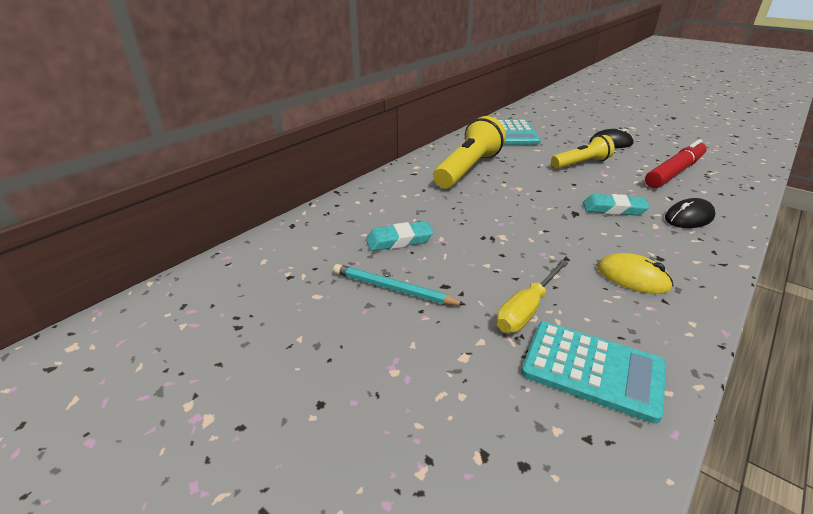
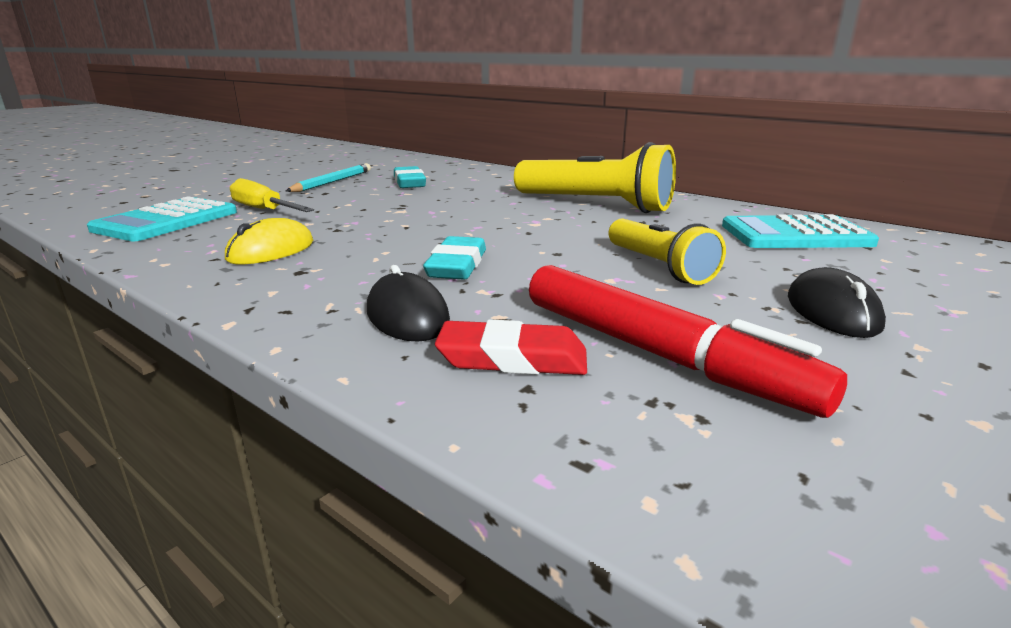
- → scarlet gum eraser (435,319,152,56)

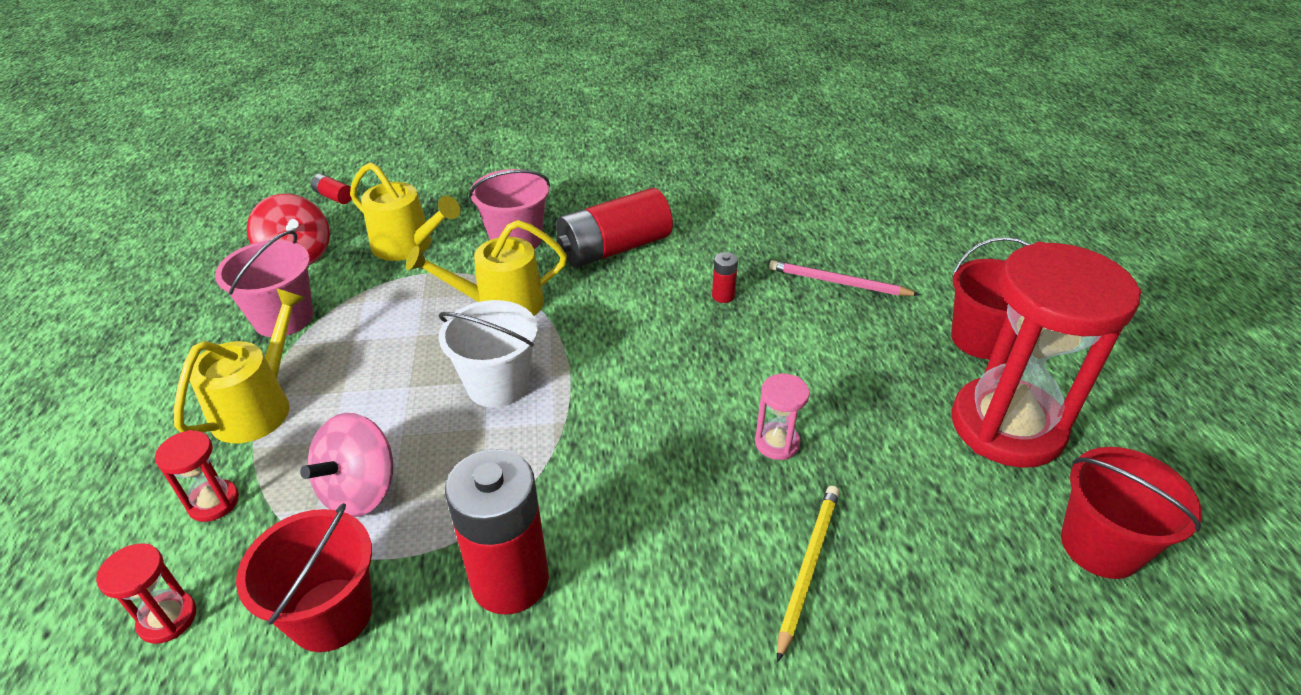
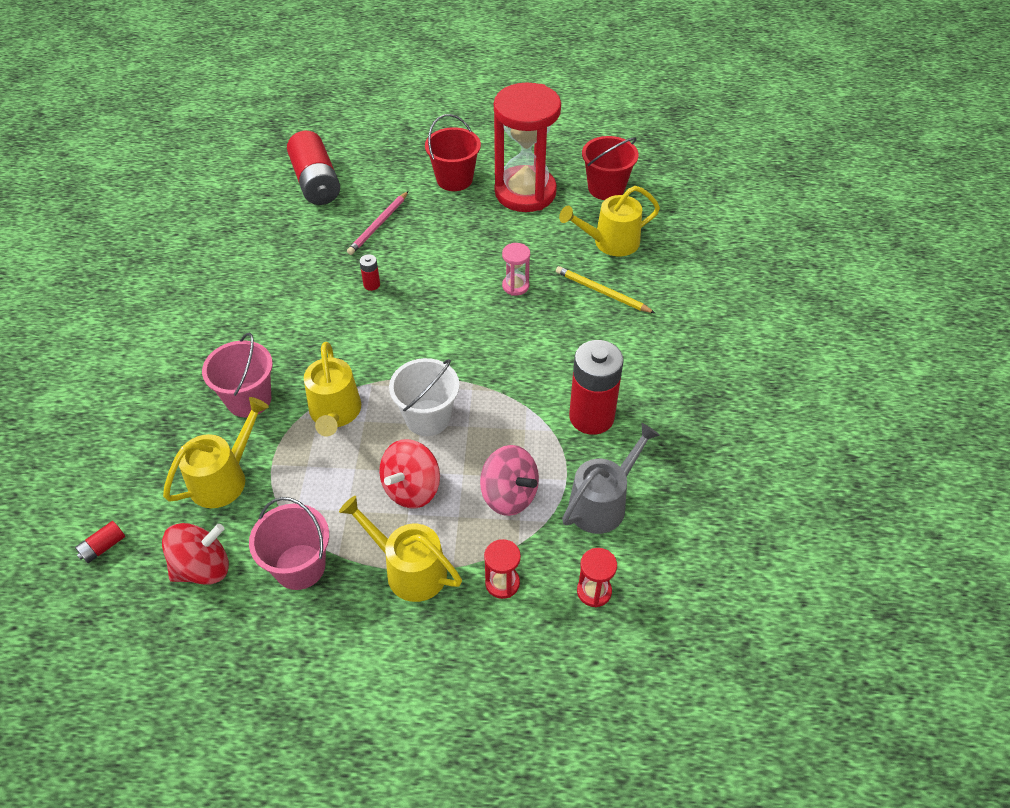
scarlet pail (236,503,136,149) → grey watering can (562,423,98,111)
scarlet battery (556,188,117,79) → scarlet battery (287,131,53,74), moved
- → scarlet spinning top (379,439,61,70)
- → bright yellow watering can (559,186,101,70)

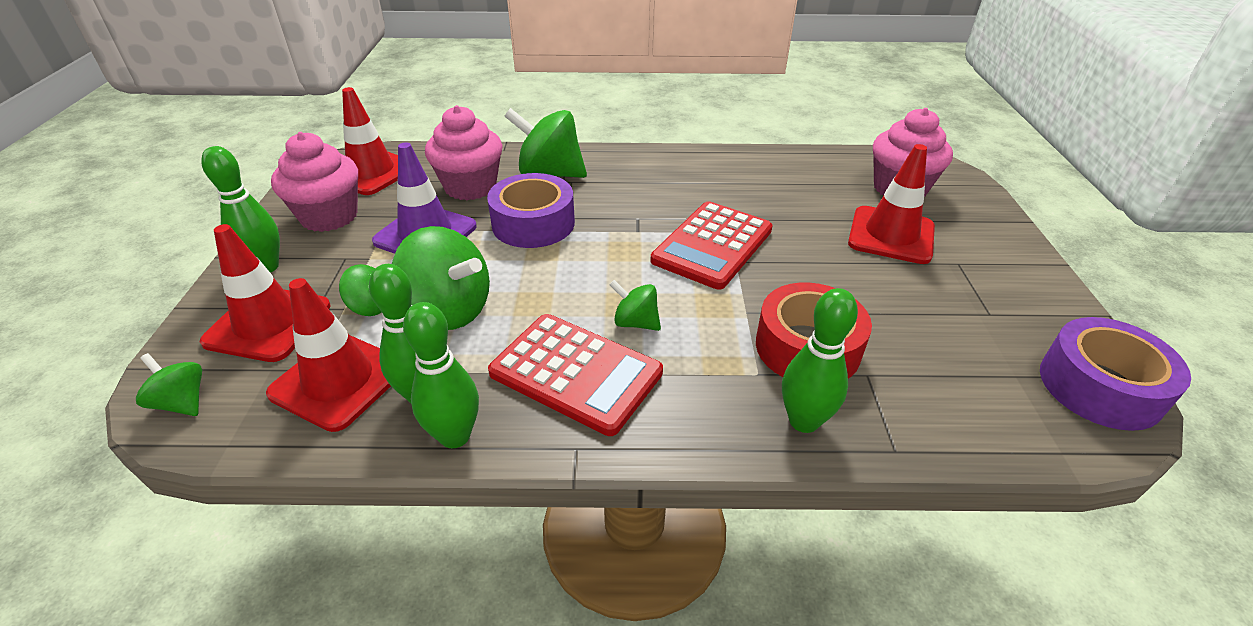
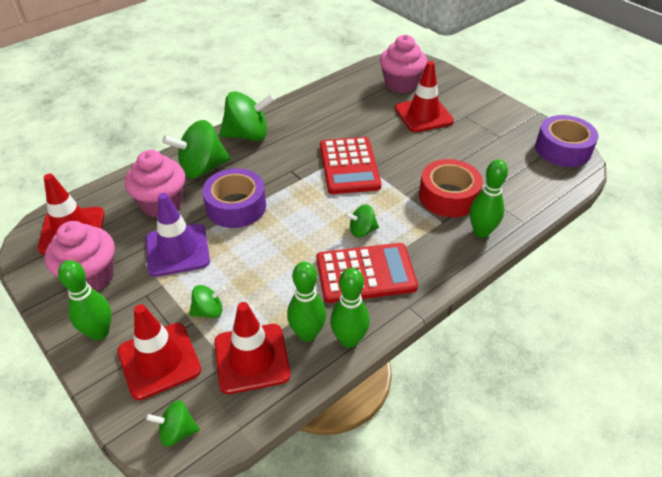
green spinning top (392,226,98,104) → green spinning top (220,91,55,50), moved

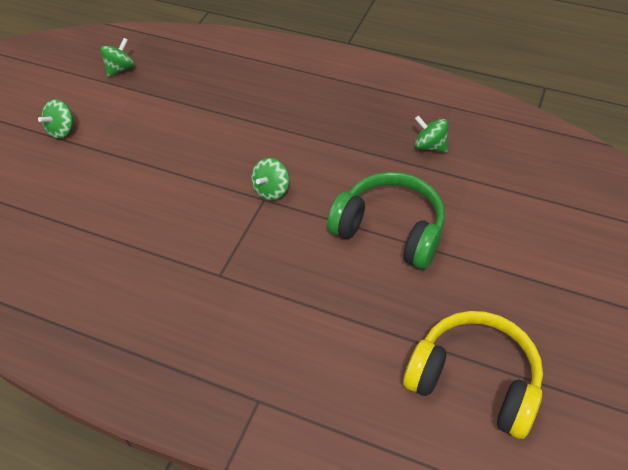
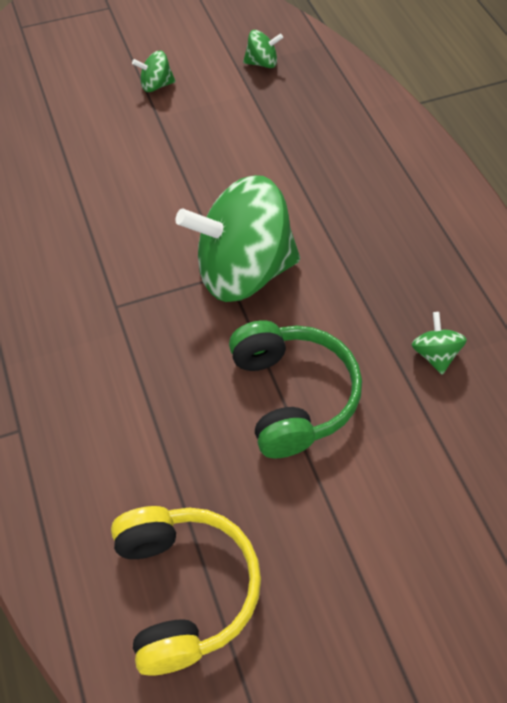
green spinning top (251,158,38,42) → green spinning top (176,175,124,127), x2.49

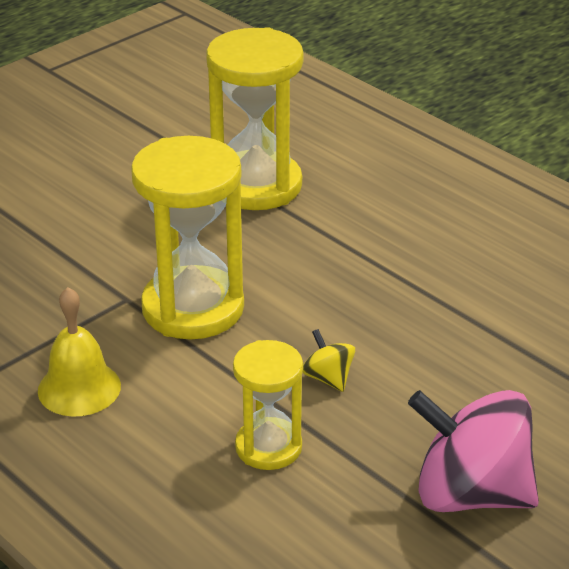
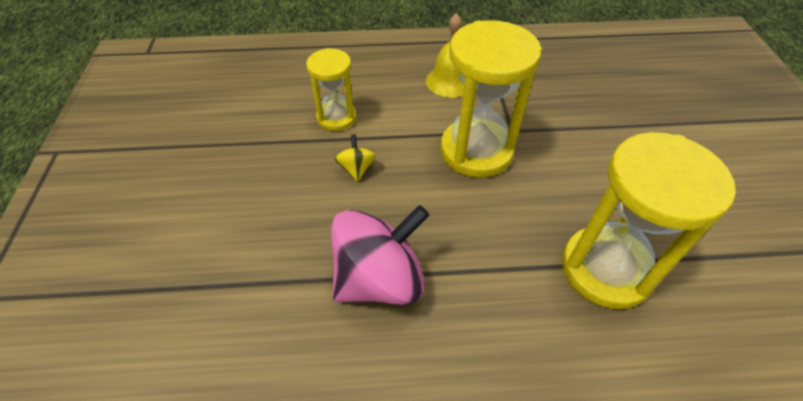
bright yellow spinning top (303,329,52,63) → bright yellow spinning top (335,134,41,48), 105 degrees counterclockwise
rosy spinning top (408,390,131,122) → rosy spinning top (331,205,98,100), moved

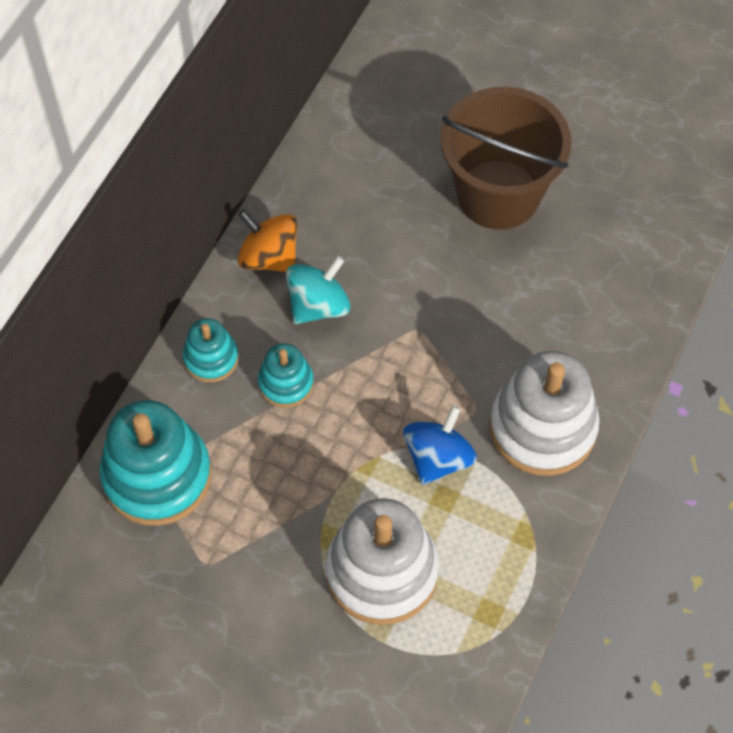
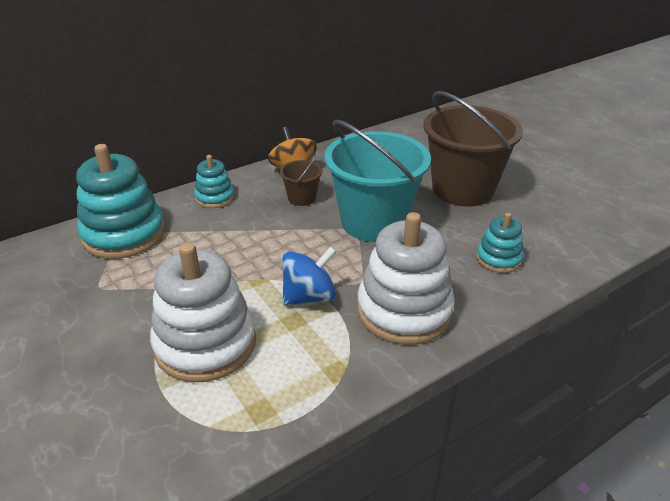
aqua stacking toy (258,343,56,65) → aqua stacking toy (476,213,48,60), moved
aqua spinning top (286,256,64,68) → dark brown pail (280,153,42,53)
- → aqua pail (324,120,107,122)

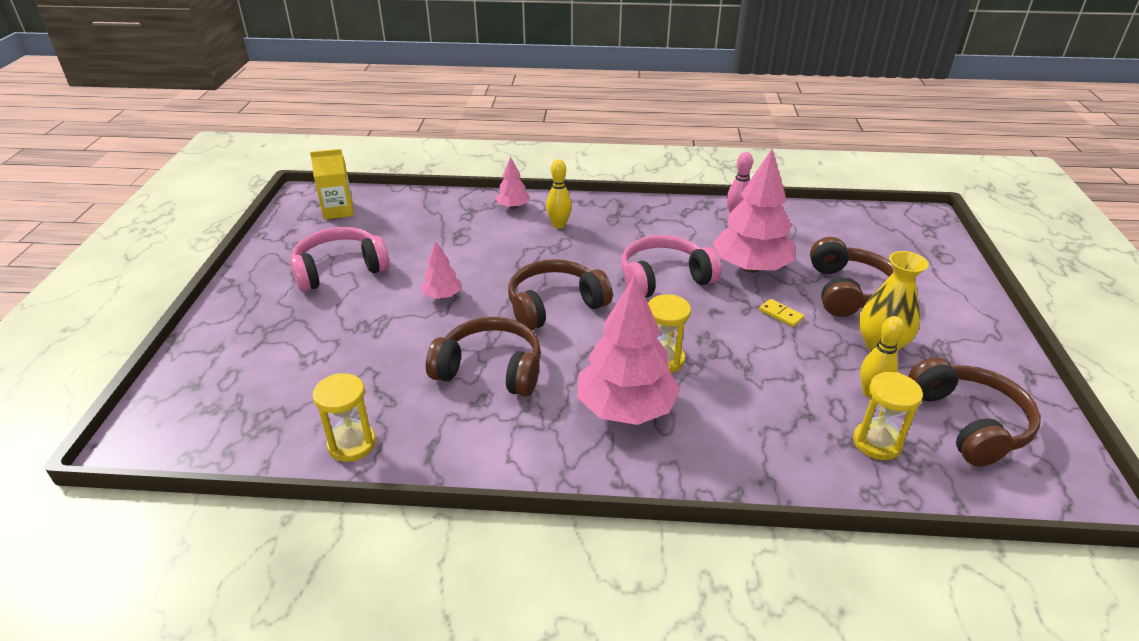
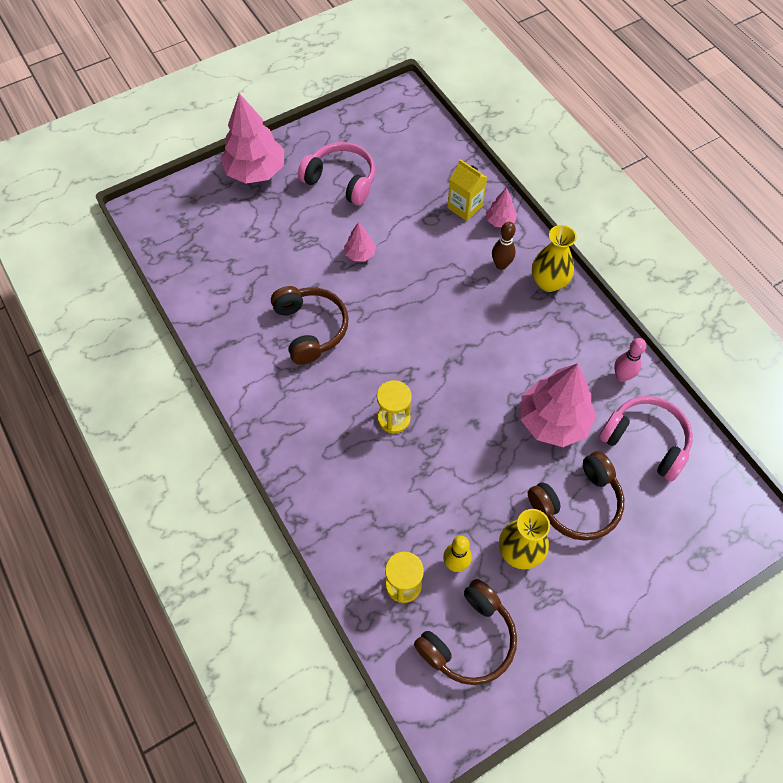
bright yellow milk carton (310,149,43,70) → bright yellow milk carton (447,159,41,62), moved
bright yellow sandglass (313,373,63,89) → -
dark brown headphones (508,259,105,71) → -
bright yellow tenpin (546,159,26,70) → dark brown tenpin (492,222,24,48)
rosy fir tree (577,275,103,150) → rosy fir tree (220,93,64,91), moved
rosy headphones (621,235,100,62) → rosy headphones (599,396,94,85), moved
bright yellow domino piece (759,299,45,28) → -
- → bright yellow vase (532,225,45,67)

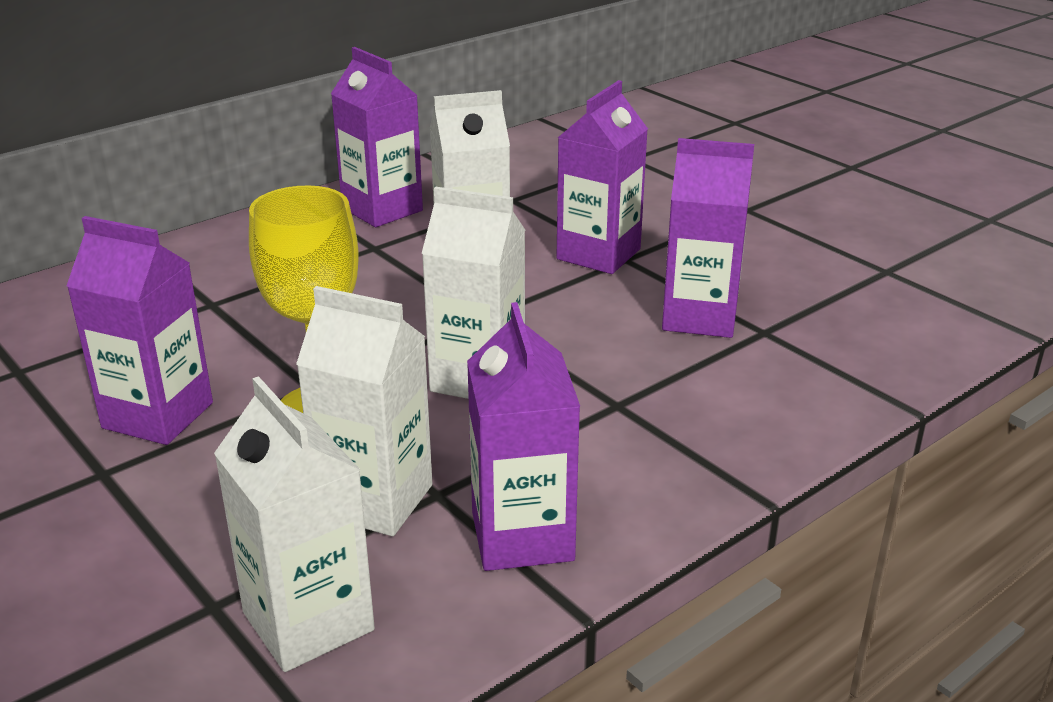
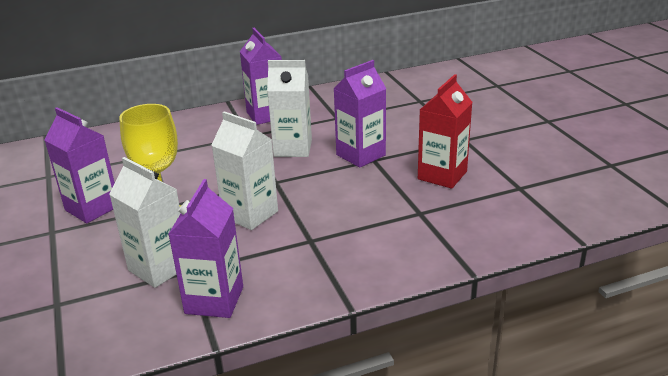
snow-white milk carton (214,376,161,296) → -
royal purple milk carton (662,138,92,200) → -
- → scarlet milk carton (418,74,55,115)

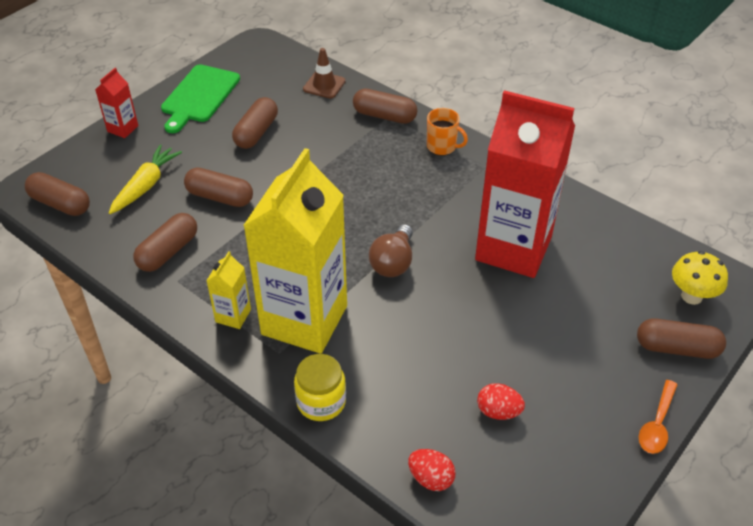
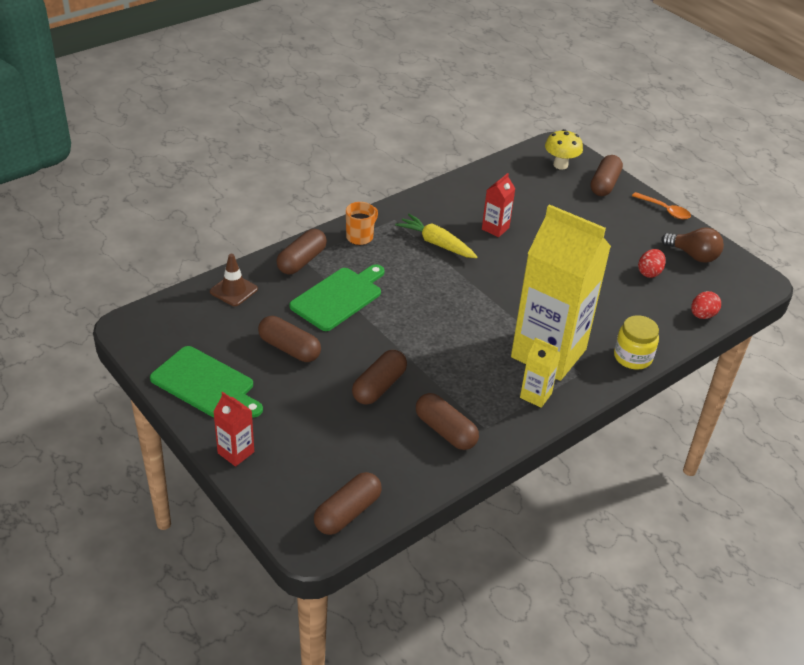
bright yellow toy carrot (109,144,73,70) → bright yellow toy carrot (395,214,82,44), moved
dark brown lightbulb (369,224,44,53) → dark brown lightbulb (661,227,63,36), moved
scarlet milk carton (475,90,100,188) → scarlet milk carton (482,173,33,64), x0.41
- → green cutting board (289,264,96,67)

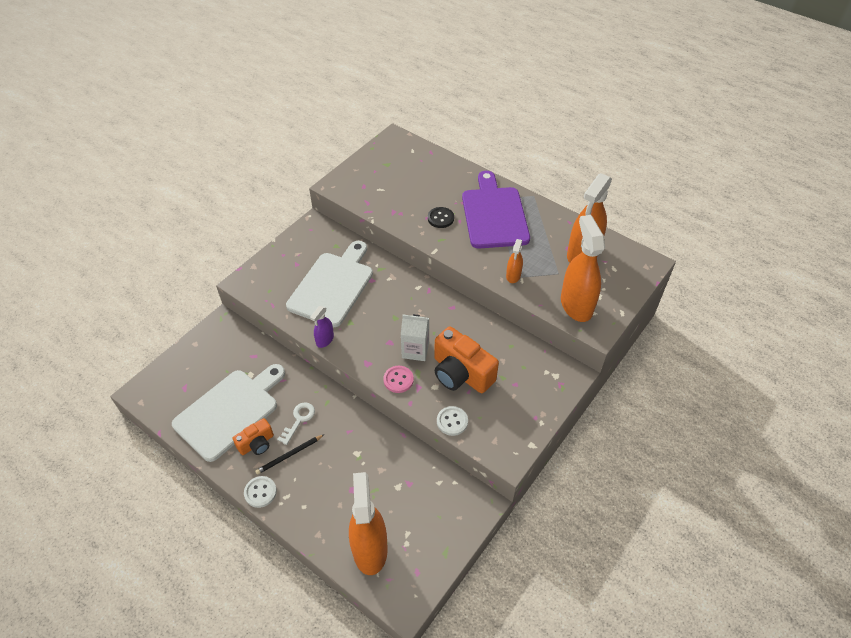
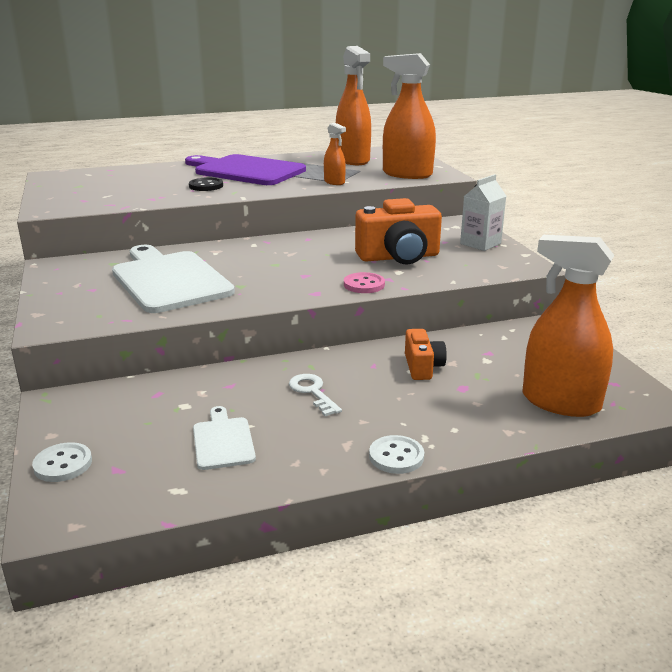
snow-white cutting board (172,364,113,98) → snow-white cutting board (193,406,63,64), x0.48
bright orange camera (233,418,41,37) → bright orange camera (405,329,42,51), moved
jet-black wooden pencil (255,434,70,41) → -
royal purple sprayer (310,306,24,42) → -
snow-white milk carton (401,314,28,47) → snow-white milk carton (460,174,46,77), moved
snow-white shirt button (437,406,31,30) → snow-white shirt button (32,442,60,40), moved

